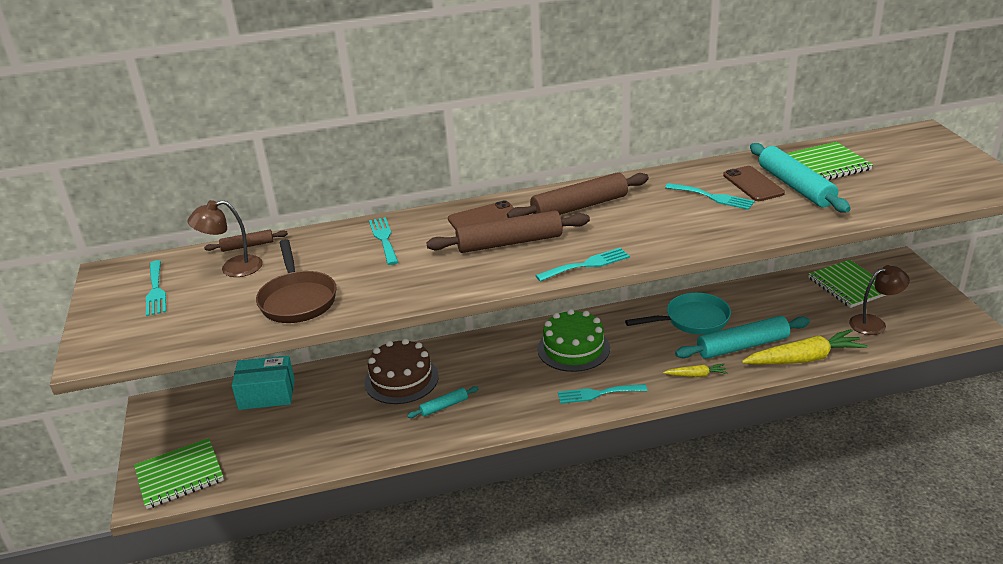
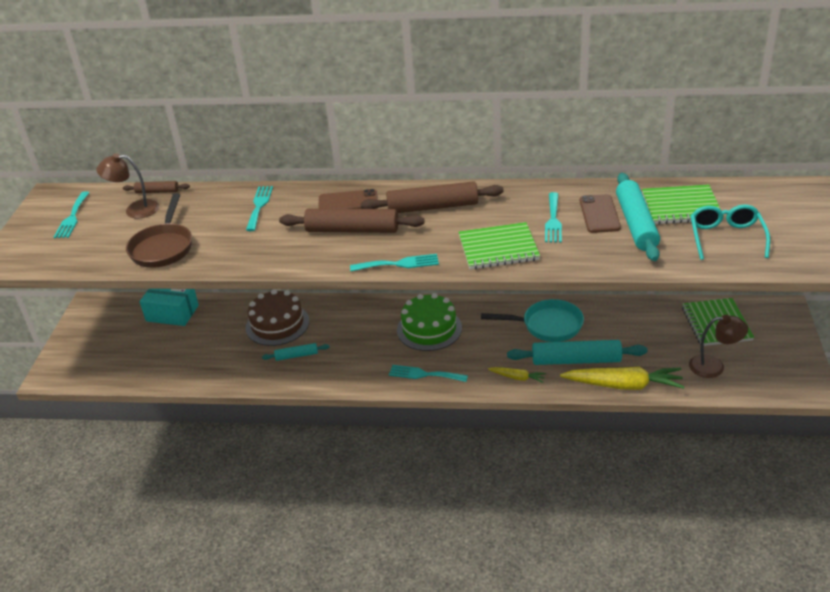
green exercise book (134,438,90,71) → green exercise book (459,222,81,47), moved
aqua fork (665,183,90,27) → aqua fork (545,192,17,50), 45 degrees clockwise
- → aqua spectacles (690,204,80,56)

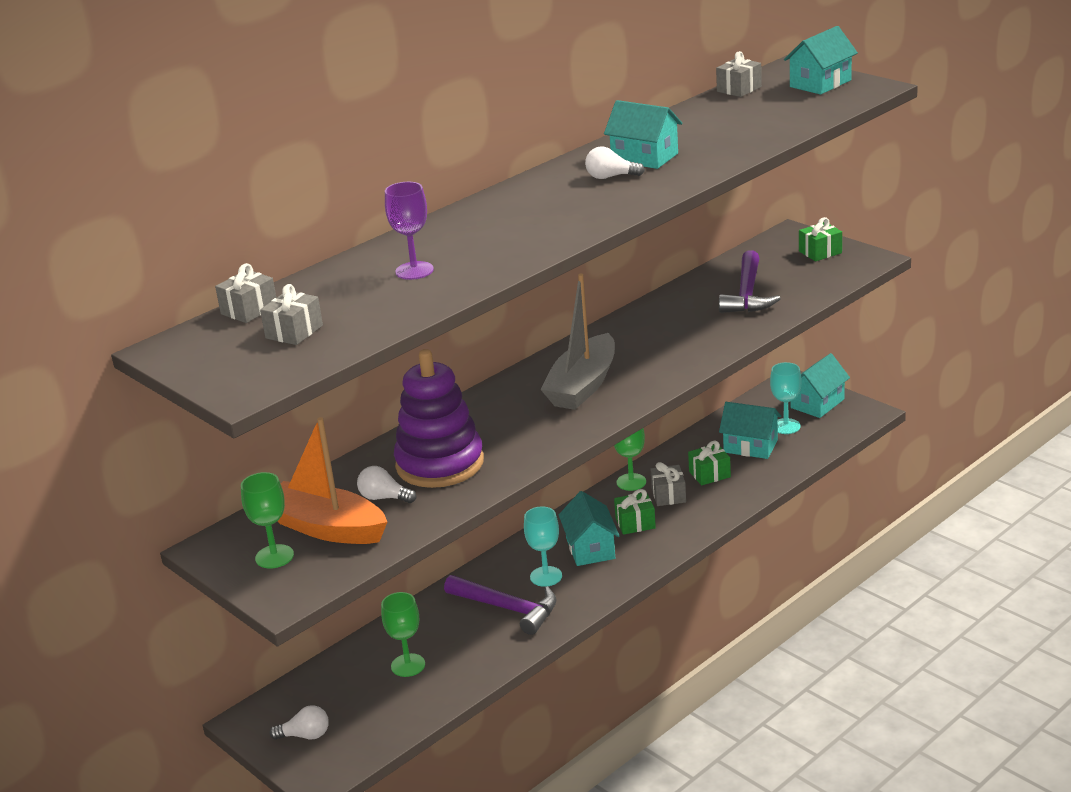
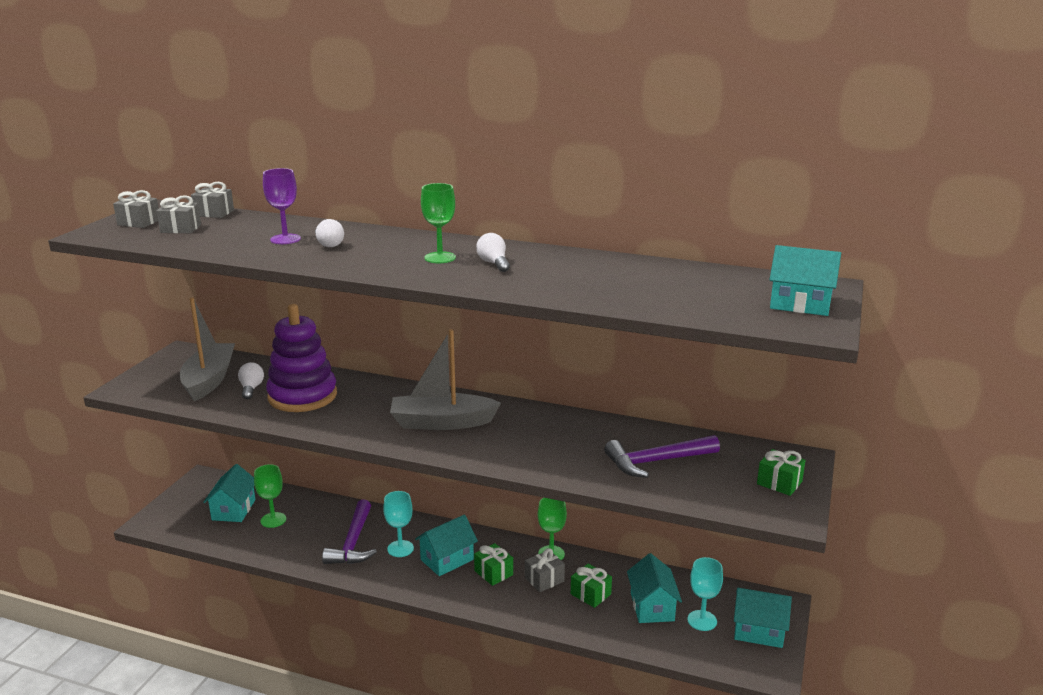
green goblet (241,472,53,96) → green goblet (421,183,35,80), moved
snow-white lightbulb (269,705,60,35) → snow-white lightbulb (315,219,29,28), moved
bright orange sailboat (277,417,110,127) → grey sailboat (180,297,55,104)
aqua house (604,100,78,69) → aqua house (203,464,52,58), moved
grey wrapped gift (716,51,46,46) → grey wrapped gift (113,190,46,38), moved

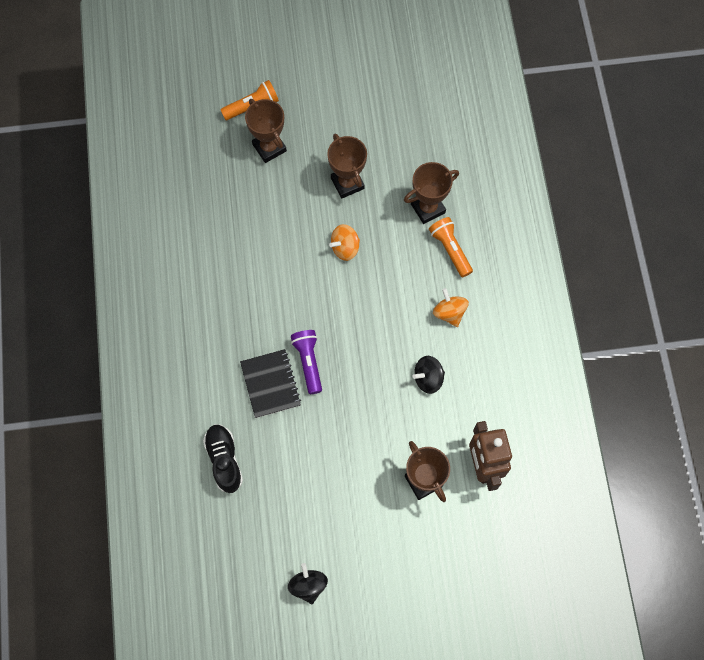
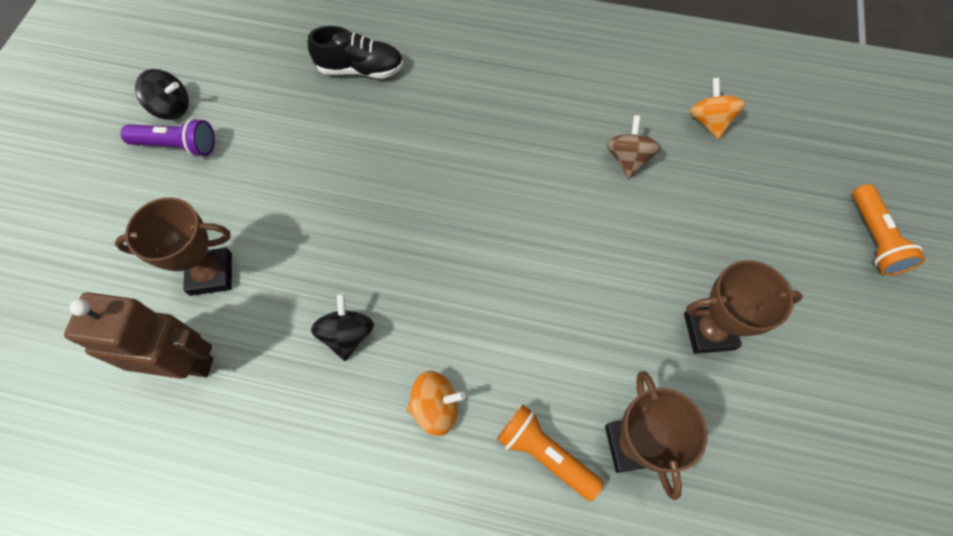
jet-black exercise book (240,349,61,69) → -
dark brown award cup (245,99,42,64) → -
royal purple flashlight (291,330,31,64) → royal purple flashlight (121,118,94,39), moved
bright orange spinning top (329,224,31,37) → bright orange spinning top (689,78,56,62), moved
bright orange flashlight (429,217,44,60) → bright orange flashlight (497,405,107,96), 135 degrees counterclockwise
- → dark brown spinning top (606,115,55,64)

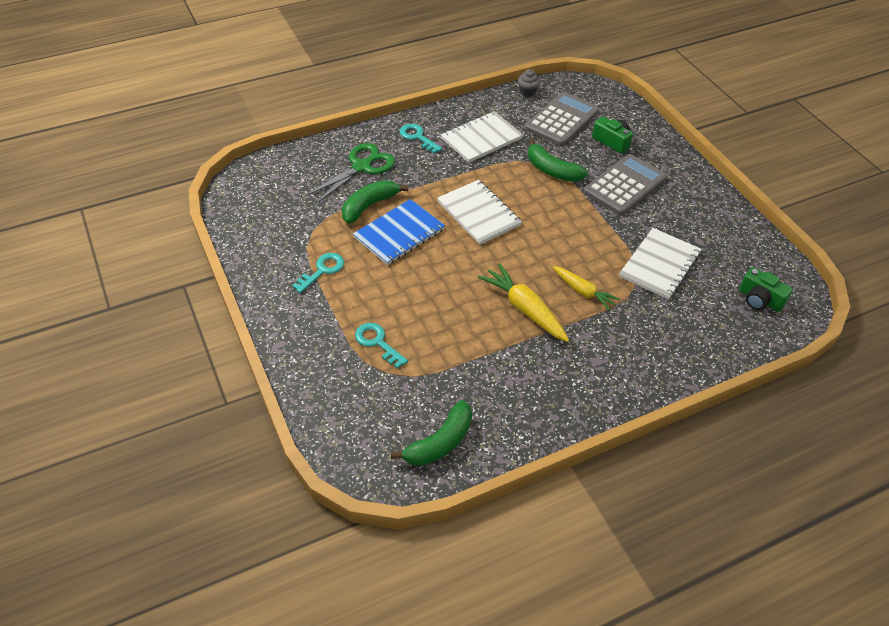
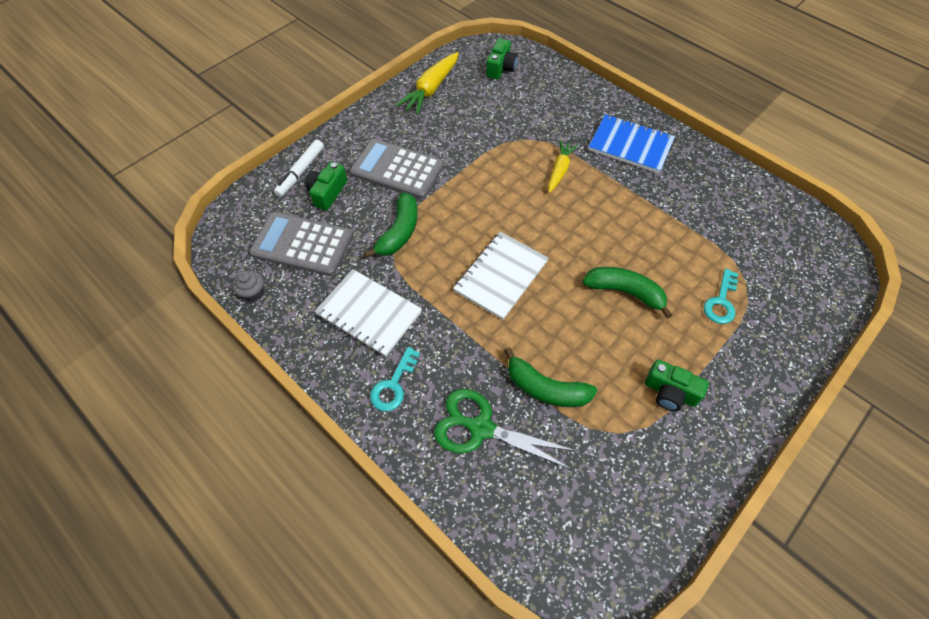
aqua latchkey (292,253,52,40) → green camera (645,360,64,51)
royal blue exercise book (353,199,92,66) → royal blue exercise book (588,114,87,59), moved
green banana fruit (391,400,81,66) → green banana fruit (583,267,89,51), moved
bright yellow toy carrot (478,263,91,79) → bright yellow toy carrot (396,52,63,63), moved
snow-white exercise book (619,228,83,72) → -
- → snow-white marker (274,139,50,58)

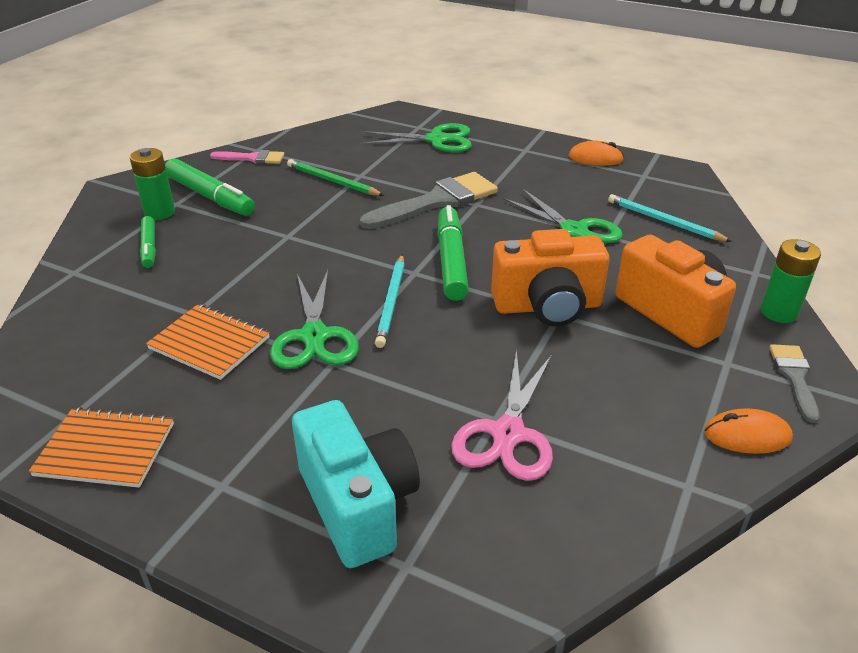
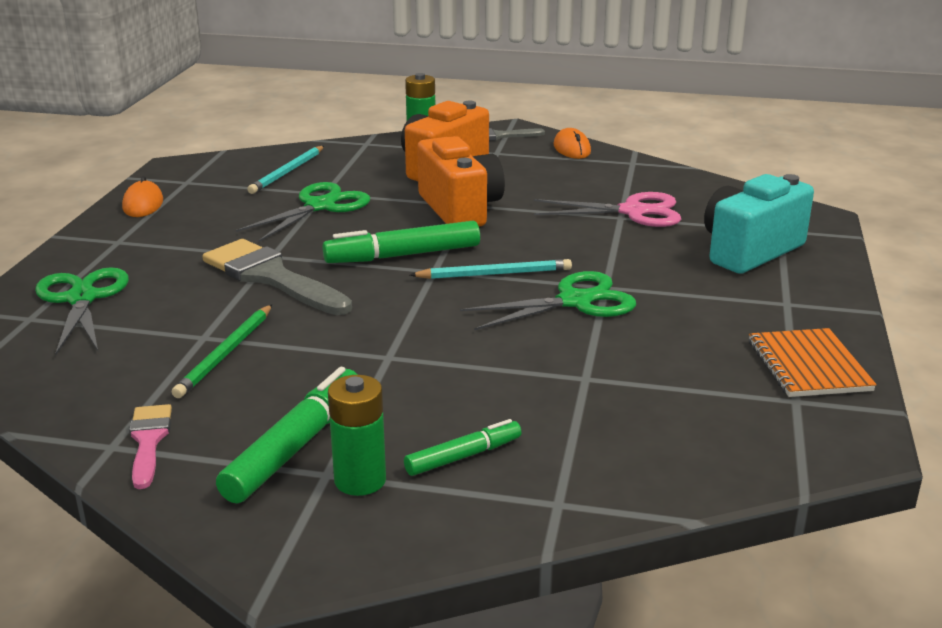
bright orange exercise book (146,304,124,76) → -

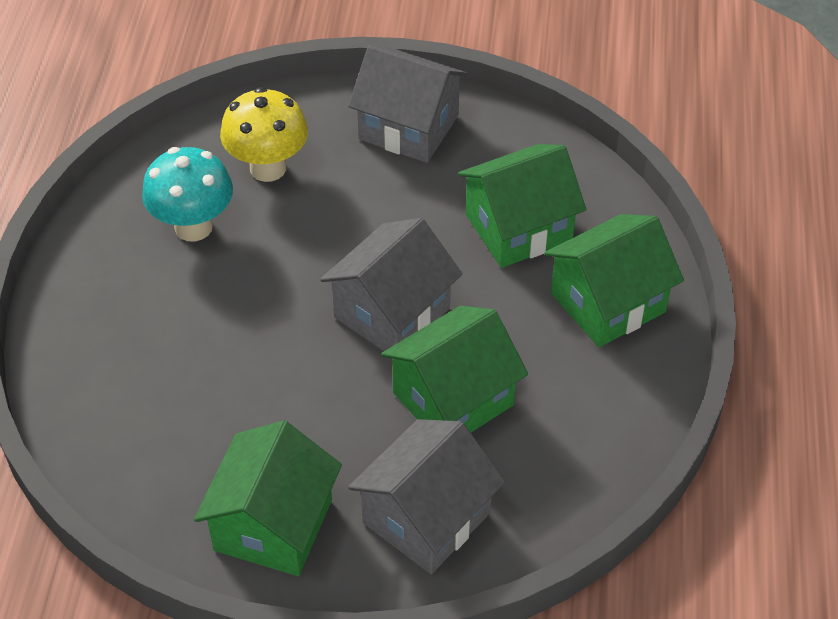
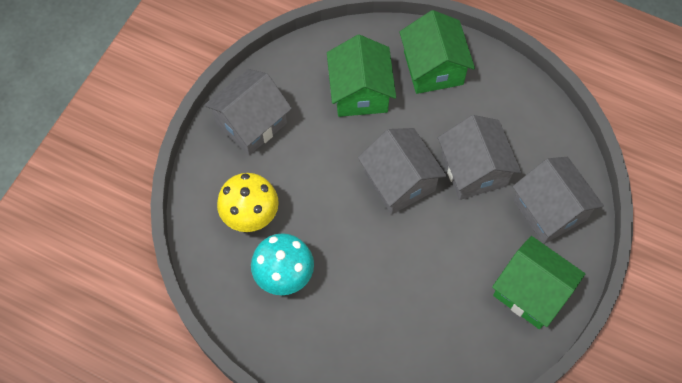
green house (381,306,147,127) → grey house (438,115,83,85)

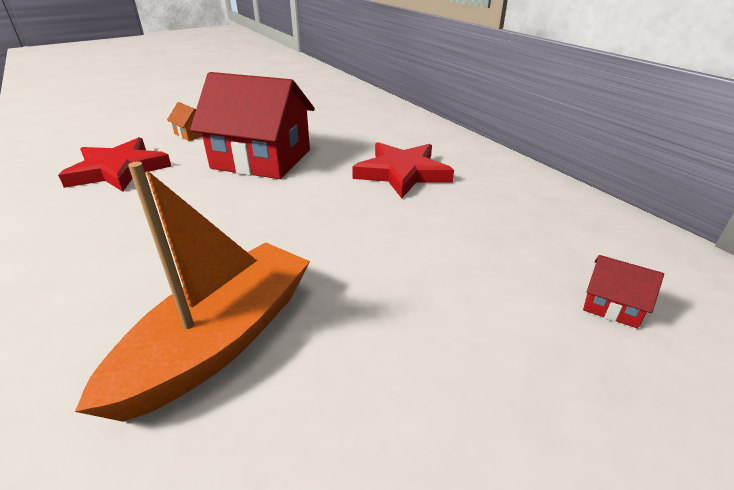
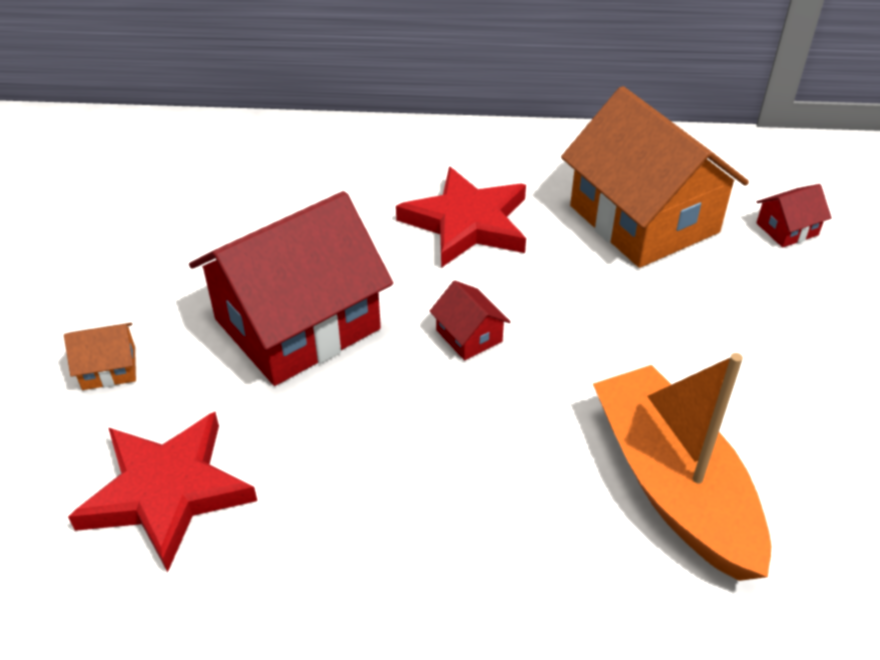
- → scarlet house (430,281,81,79)
- → bright orange house (561,86,188,182)

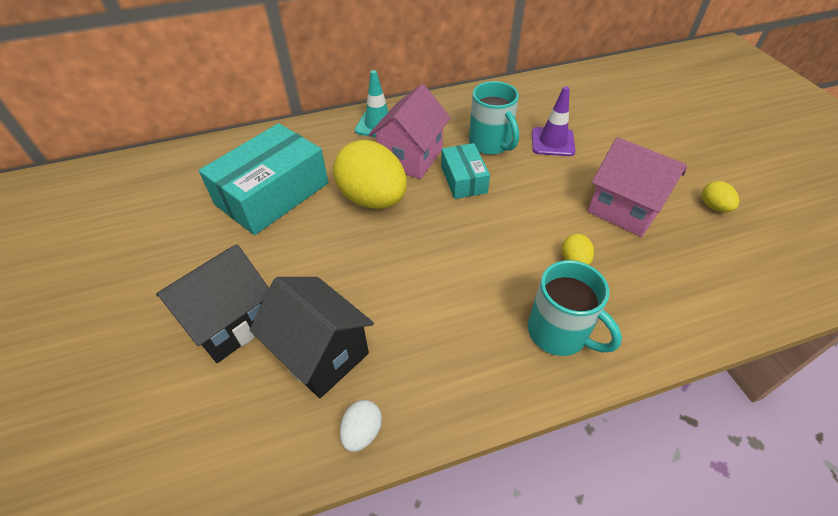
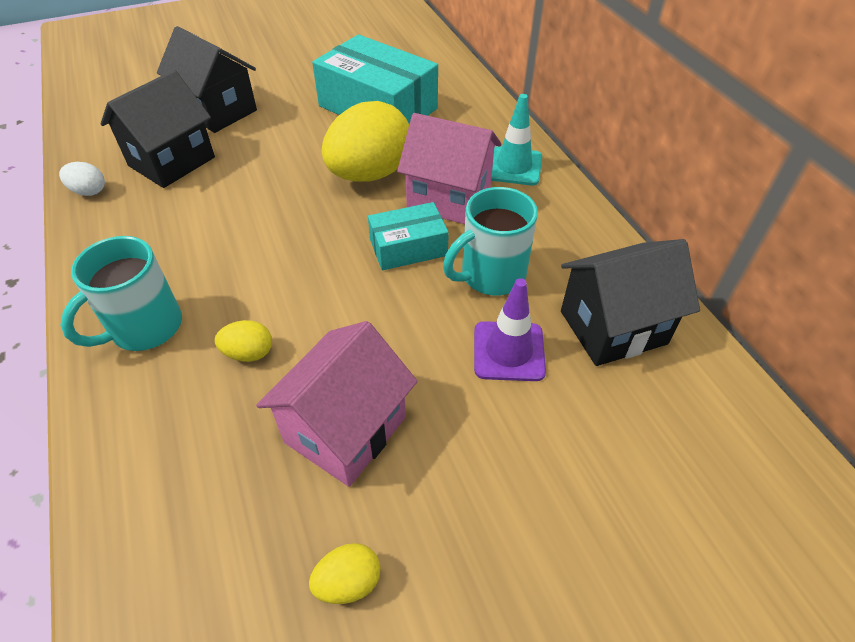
- → jet-black house (561,239,139,127)

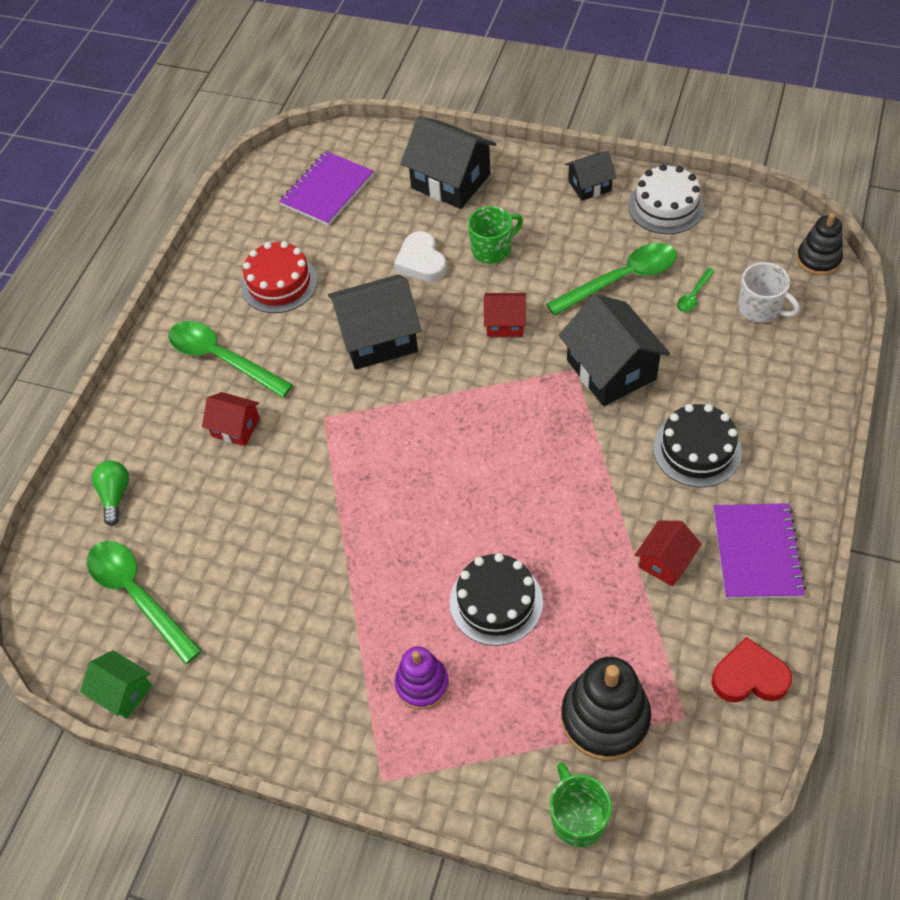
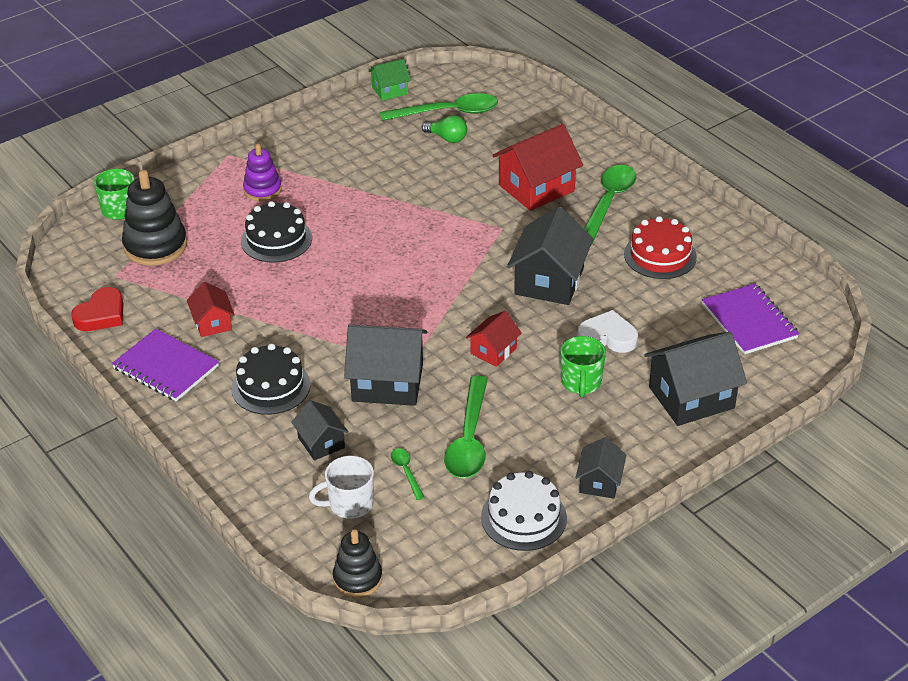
green lightbulb (92,460,37,66) → green lightbulb (421,115,46,28), moved
green tablespoon (168,321,125,77) → green tablespoon (584,165,52,80), 45 degrees counterclockwise
scarlet house (202,392,58,54) → scarlet house (492,124,91,87), x1.82
- → jet-black house (291,400,58,60)

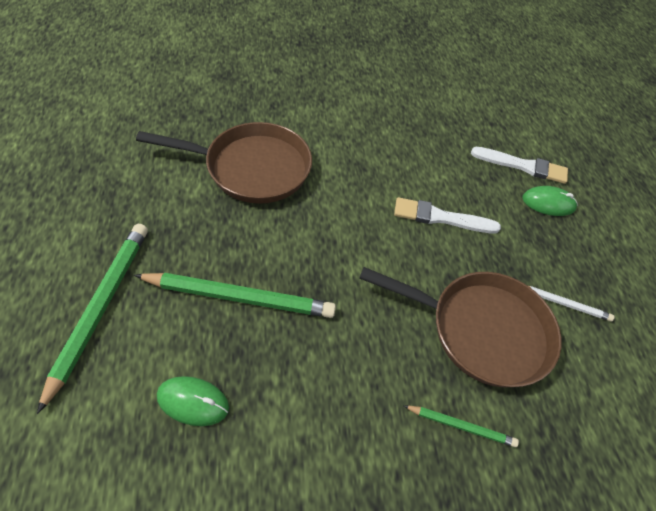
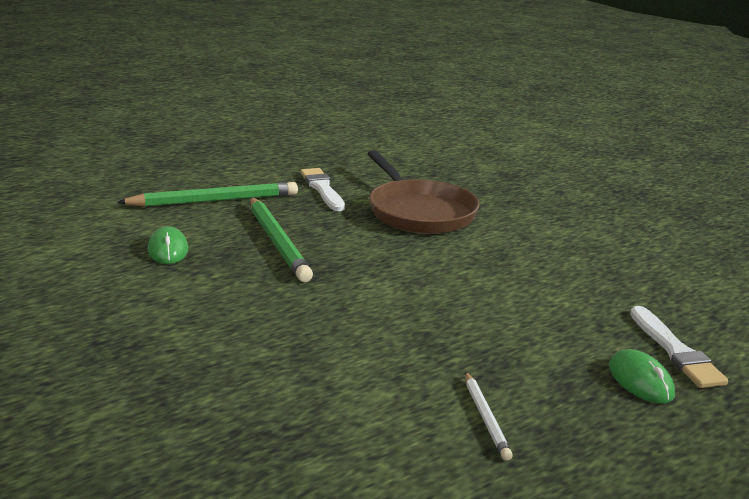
dark brown skillet (359,267,203,120) → -
snow-white brush (394,197,107,36) → snow-white brush (300,168,45,43), moved
green wooden pencil (403,405,116,42) → -

